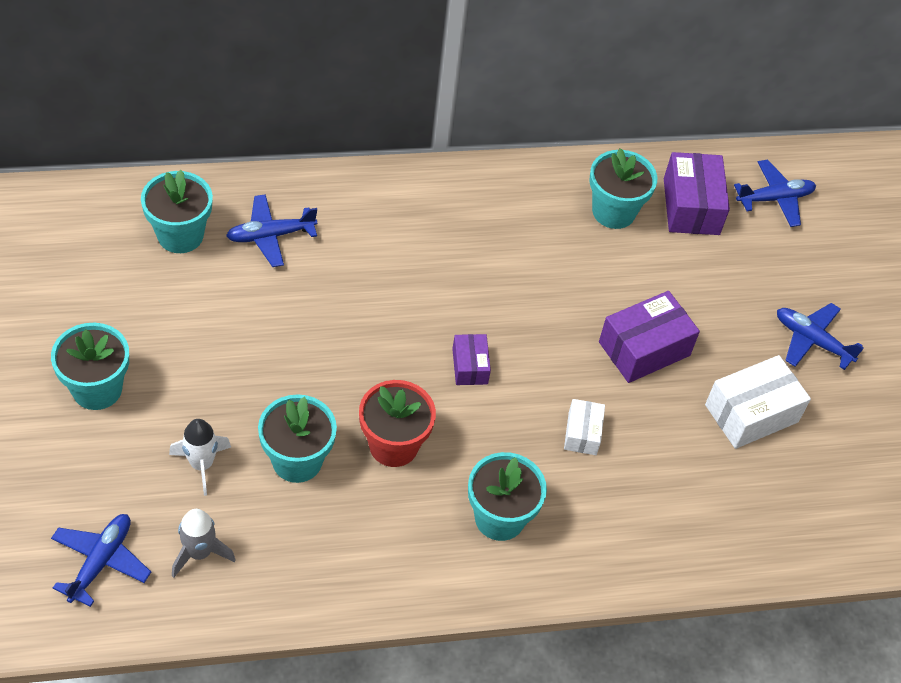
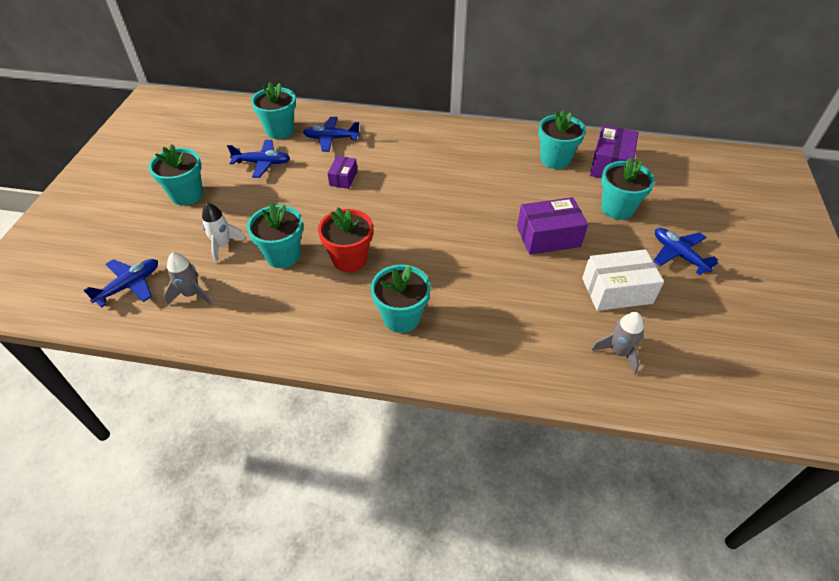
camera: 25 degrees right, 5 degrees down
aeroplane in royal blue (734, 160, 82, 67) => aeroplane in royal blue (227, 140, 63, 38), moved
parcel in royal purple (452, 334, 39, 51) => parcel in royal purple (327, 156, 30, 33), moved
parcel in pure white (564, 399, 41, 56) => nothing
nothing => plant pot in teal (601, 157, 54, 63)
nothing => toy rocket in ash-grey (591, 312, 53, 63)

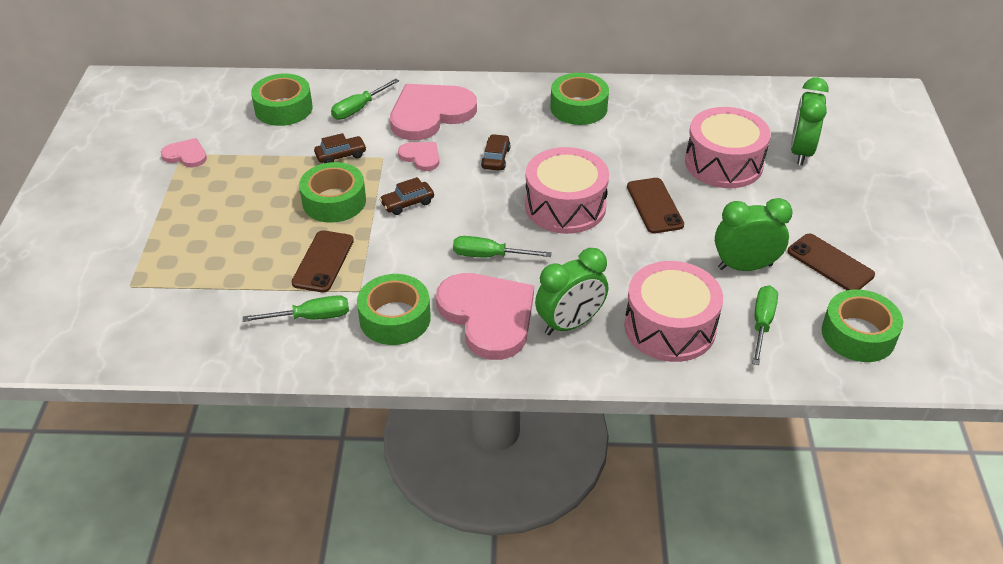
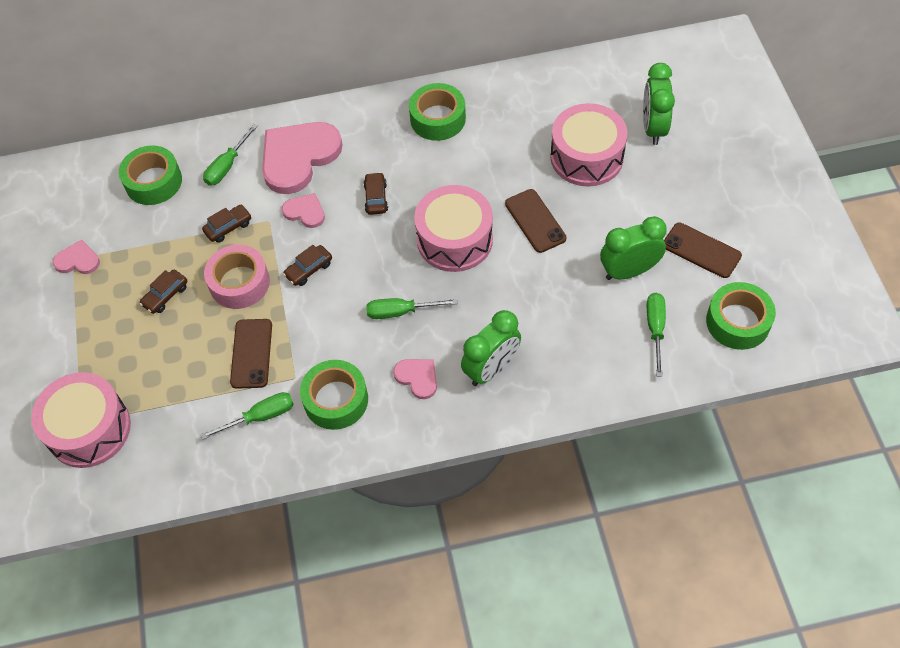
camera: 10 degrees left, 15 degrees up
sticky tape in green (299, 162, 67, 61) => sticky tape in rose-pink (204, 245, 66, 64)
snare drum in rose-pink (624, 261, 99, 101) => snare drum in rose-pink (31, 372, 100, 96), moved
heart shape in rose-pink (436, 273, 98, 87) => heart shape in rose-pink (393, 359, 44, 40), x0.48
nothing => automobile in brown (139, 270, 48, 44)

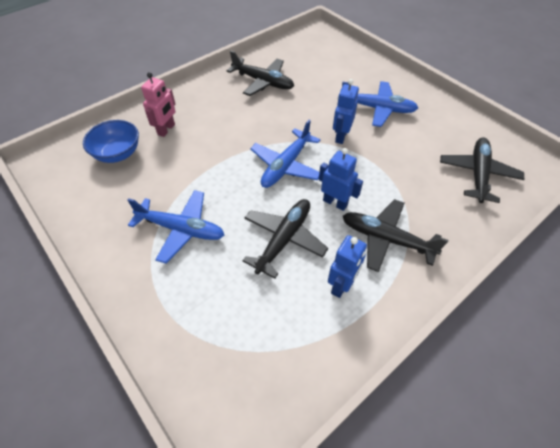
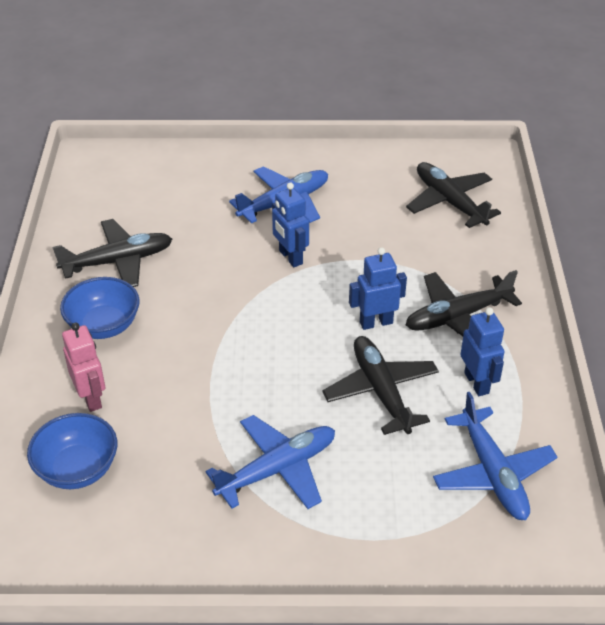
camera: 50 degrees left, 10 degrees down
aeroplane in royal blue (250, 120, 71, 68) => aeroplane in royal blue (433, 392, 124, 128), moved
nothing => deep dish in royal blue (60, 277, 80, 62)

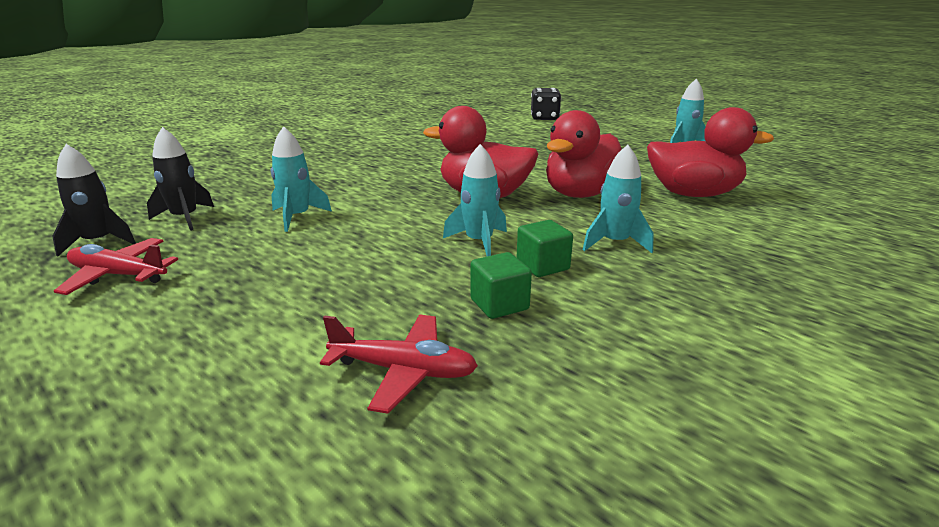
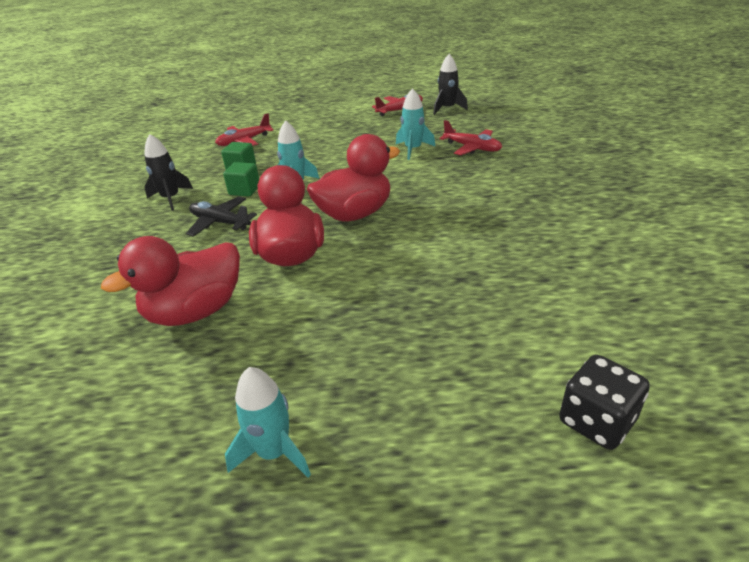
camera: 135 degrees right, 10 degrees up
toy rocket in jet-black (147, 127, 67, 104) => toy rocket in jet-black (144, 134, 49, 77), moved
toy rocket in teal (583, 145, 71, 108) => aeroplane in jet-black (186, 196, 71, 41)
nothing => aeroplane in crimson (439, 120, 63, 35)

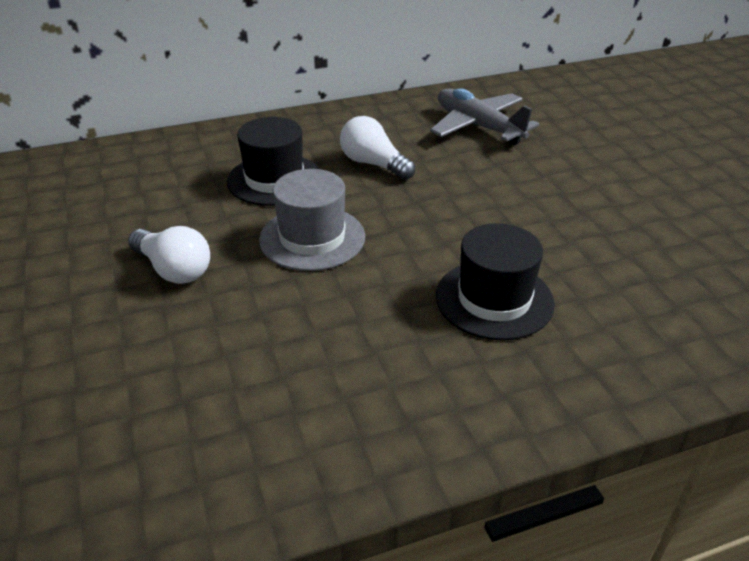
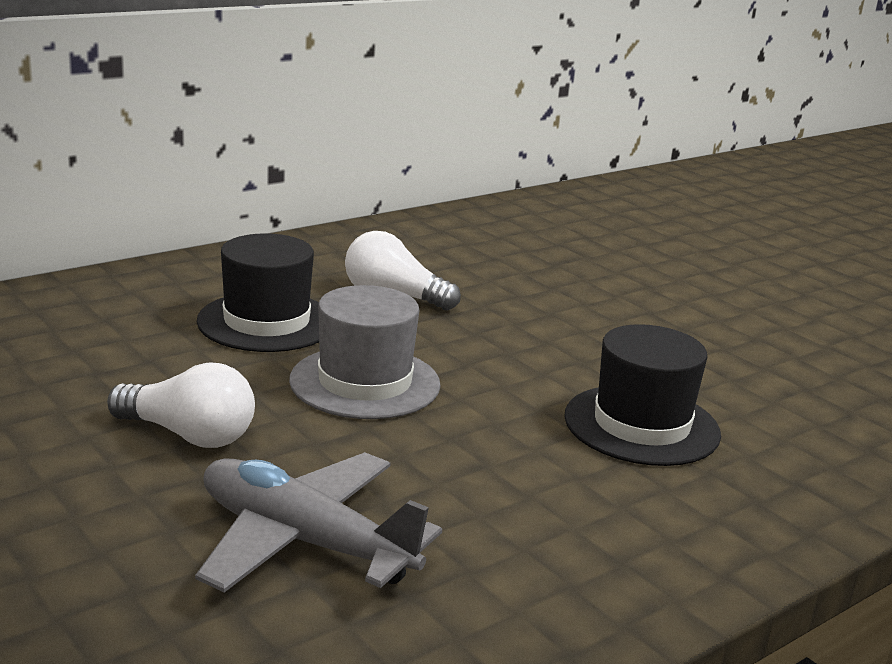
camera: 20 degrees left, 15 degrees down
aeroplane in ash-grey (430, 88, 110, 57) => aeroplane in ash-grey (195, 452, 247, 140), moved

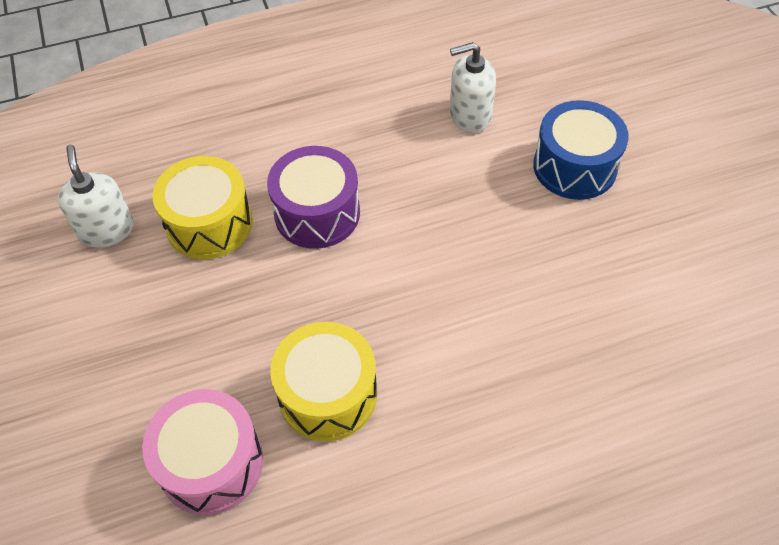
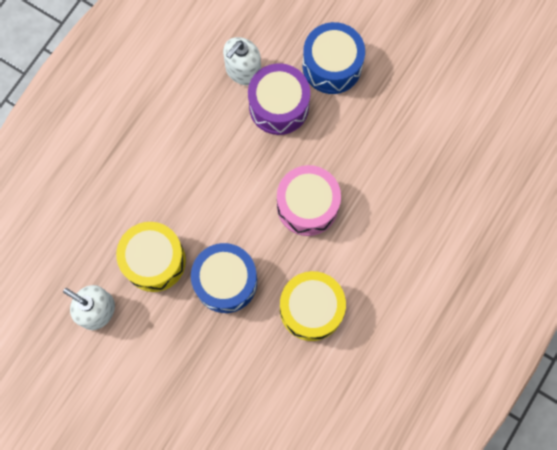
camera: 40 degrees left, 20 degrees up
snare drum in royal purple (267, 146, 93, 103) => snare drum in royal purple (248, 63, 62, 72), moved
snare drum in rose-pink (142, 389, 121, 126) => snare drum in rose-pink (277, 165, 64, 71), moved
nothing => snare drum in royal blue (191, 243, 66, 70)

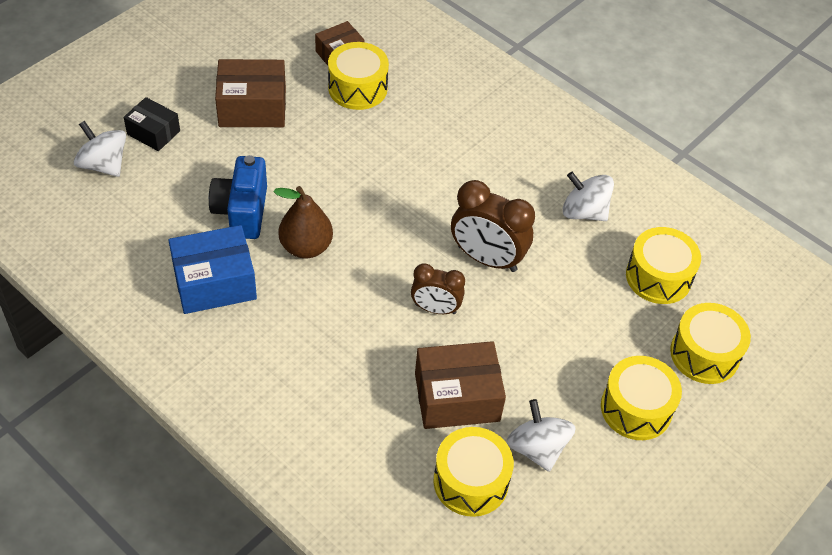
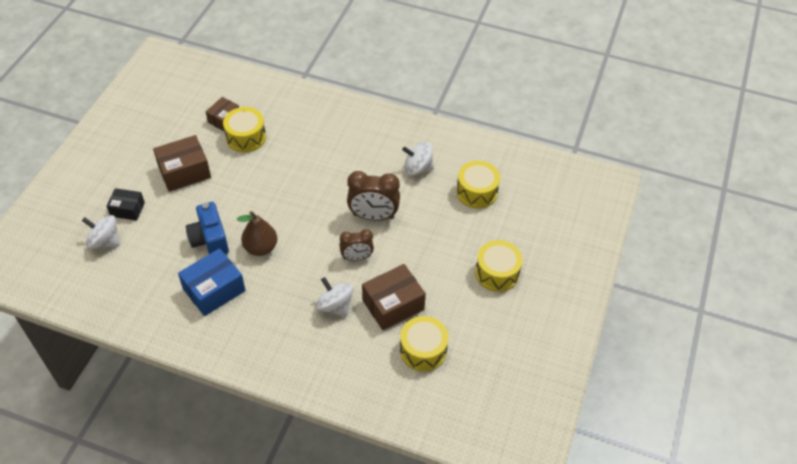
camera: 20 degrees left, 0 degrees up
snare drum in bright yellow (670, 303, 81, 81) => nothing
spinning top in pure white (506, 399, 70, 73) => spinning top in pure white (316, 277, 37, 40), moved

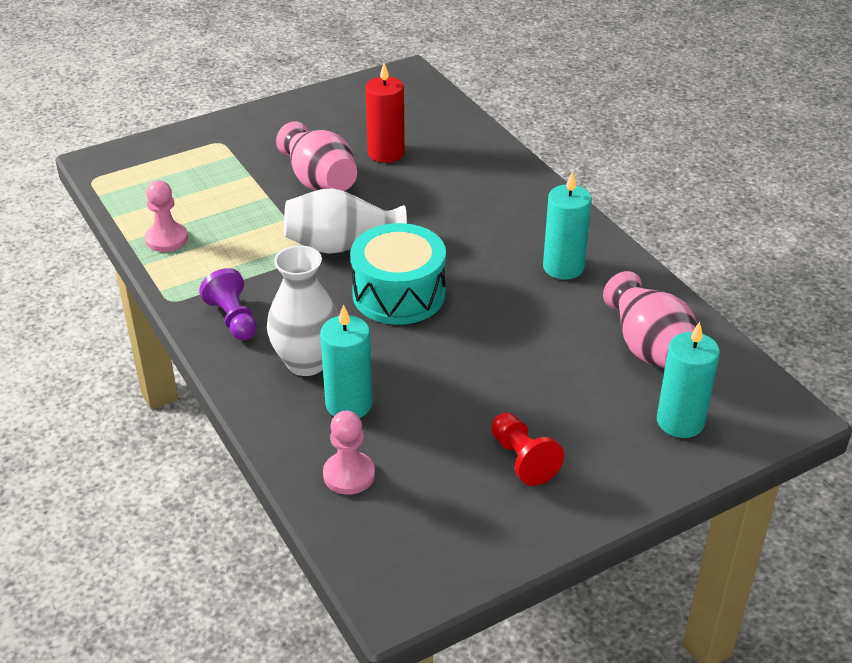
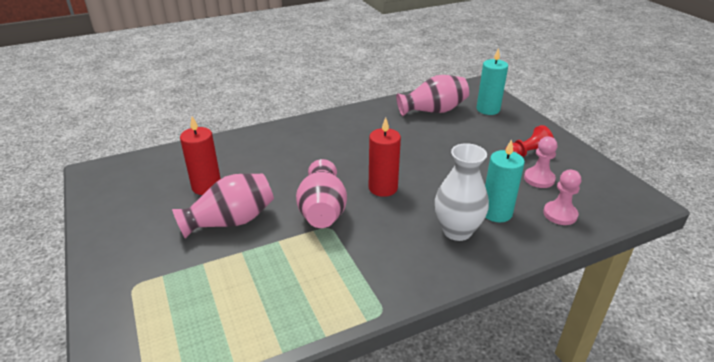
camera: 85 degrees left, 5 degrees down
pillar candle in teal (543, 171, 49, 109) => nothing
game pawn in rose-pink (145, 180, 43, 72) => game pawn in rose-pink (524, 136, 33, 52), moved
flower vase in pure white (284, 188, 123, 66) => flower vase in rose-pink (296, 159, 51, 69)
snare drum in teal (351, 223, 95, 102) => pillar candle in crimson (369, 118, 32, 79)
game pawn in royal purple (199, 268, 58, 72) => nothing

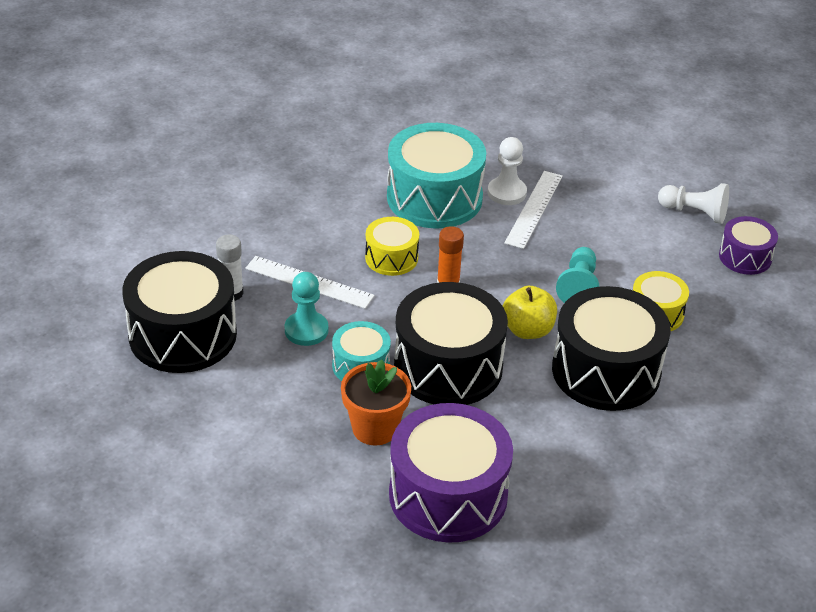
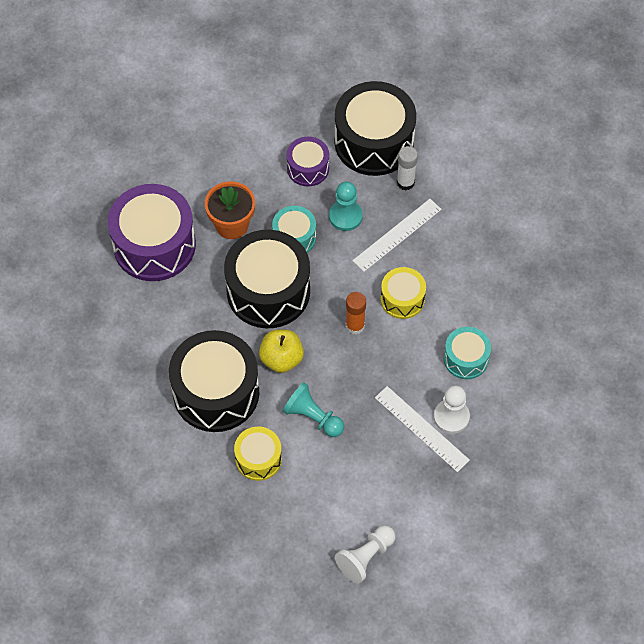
camera: 115 degrees right, 20 degrees up
snare drum in teal (387, 123, 99, 106) => snare drum in teal (444, 327, 47, 52), x0.53
snare drum in royal purple (719, 216, 59, 59) => snare drum in royal purple (286, 137, 43, 50), moved

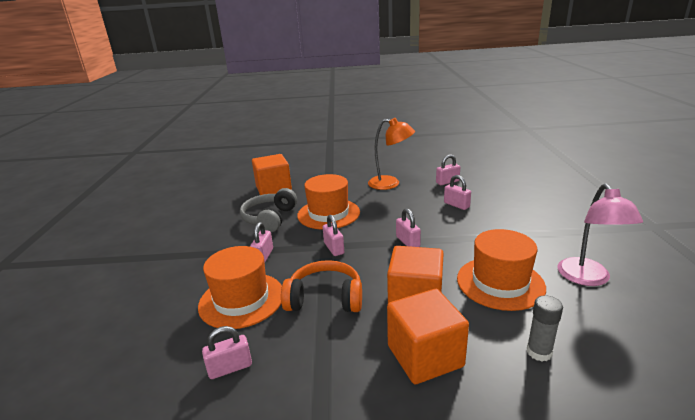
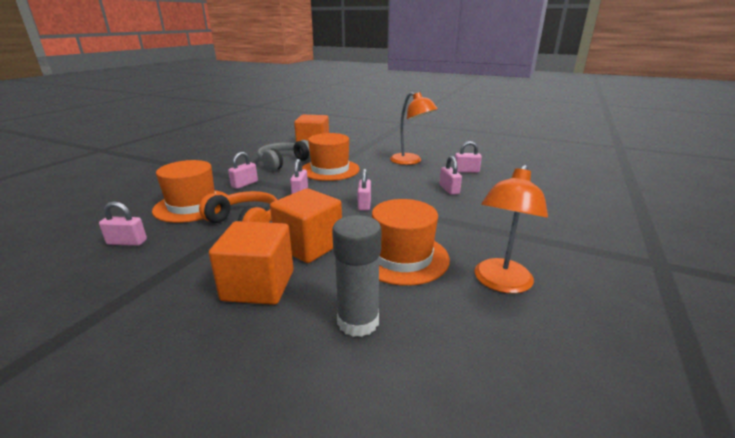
camera: 25 degrees right, 0 degrees up
lamp in rose-pink (558, 183, 85, 103) => lamp in orange (474, 164, 74, 130)
glue stick in ash-grey (527, 295, 36, 66) => glue stick in ash-grey (332, 215, 50, 122), x1.55

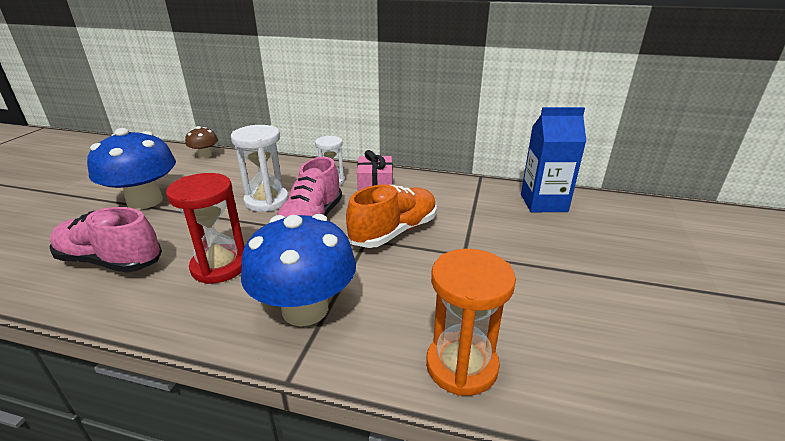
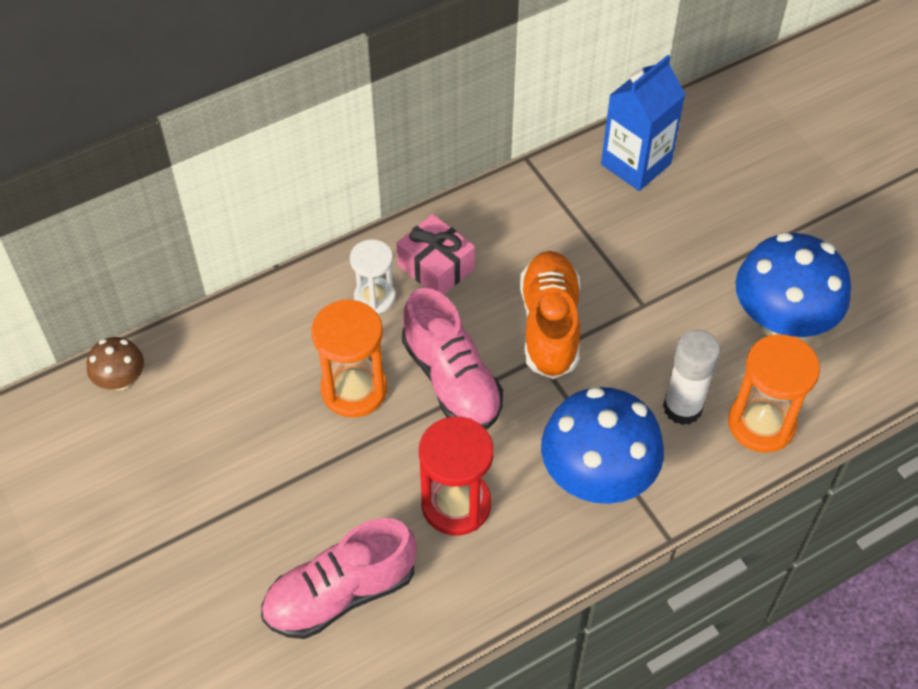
camera: 45 degrees left, 25 degrees up
sandglass in pure white (231, 125, 58, 87) => sandglass in orange (311, 299, 76, 119)
toadstool in royal blue (87, 128, 89, 82) => toadstool in royal blue (736, 232, 115, 106), moved
nothing => glue stick in pure white (663, 330, 58, 95)

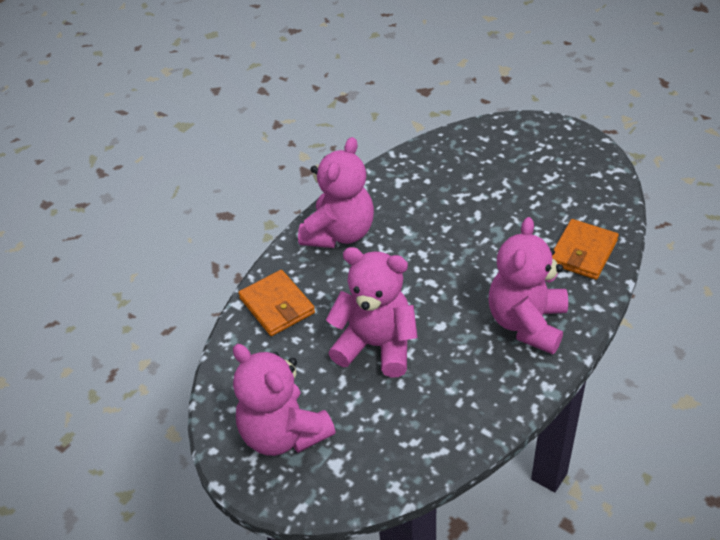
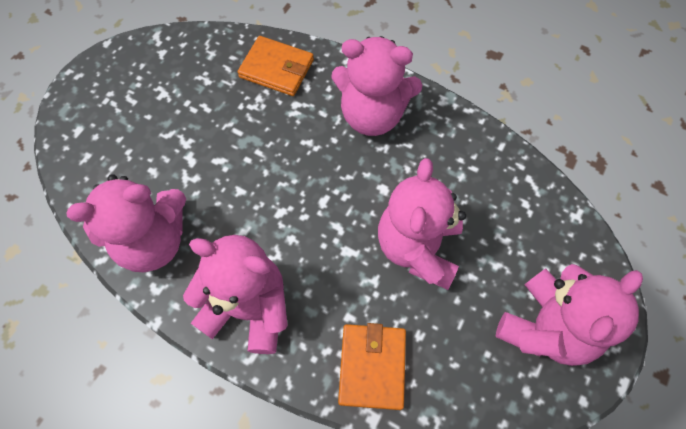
camera: 100 degrees left, 20 degrees up
billfold in orange (238, 270, 77, 66) => billfold in orange (338, 323, 68, 87), 45 degrees counterclockwise
nothing => stuffed bear in rose-pink (66, 174, 120, 98)

